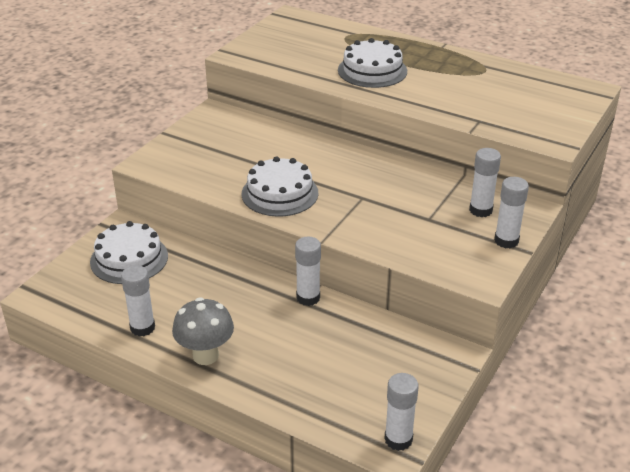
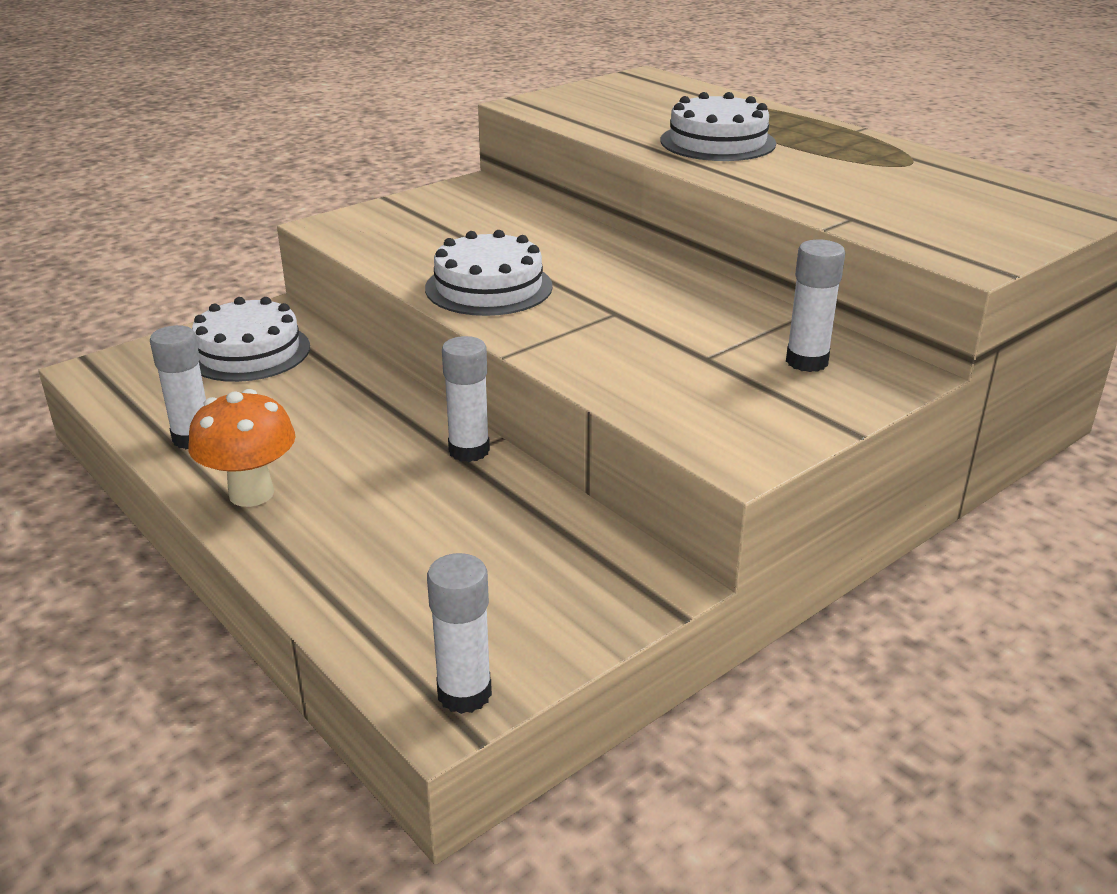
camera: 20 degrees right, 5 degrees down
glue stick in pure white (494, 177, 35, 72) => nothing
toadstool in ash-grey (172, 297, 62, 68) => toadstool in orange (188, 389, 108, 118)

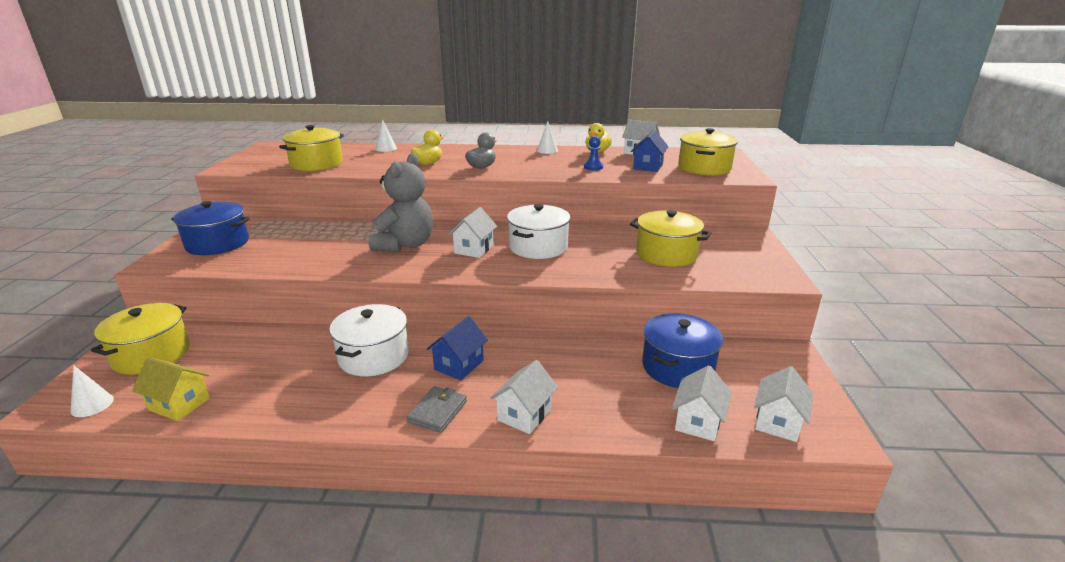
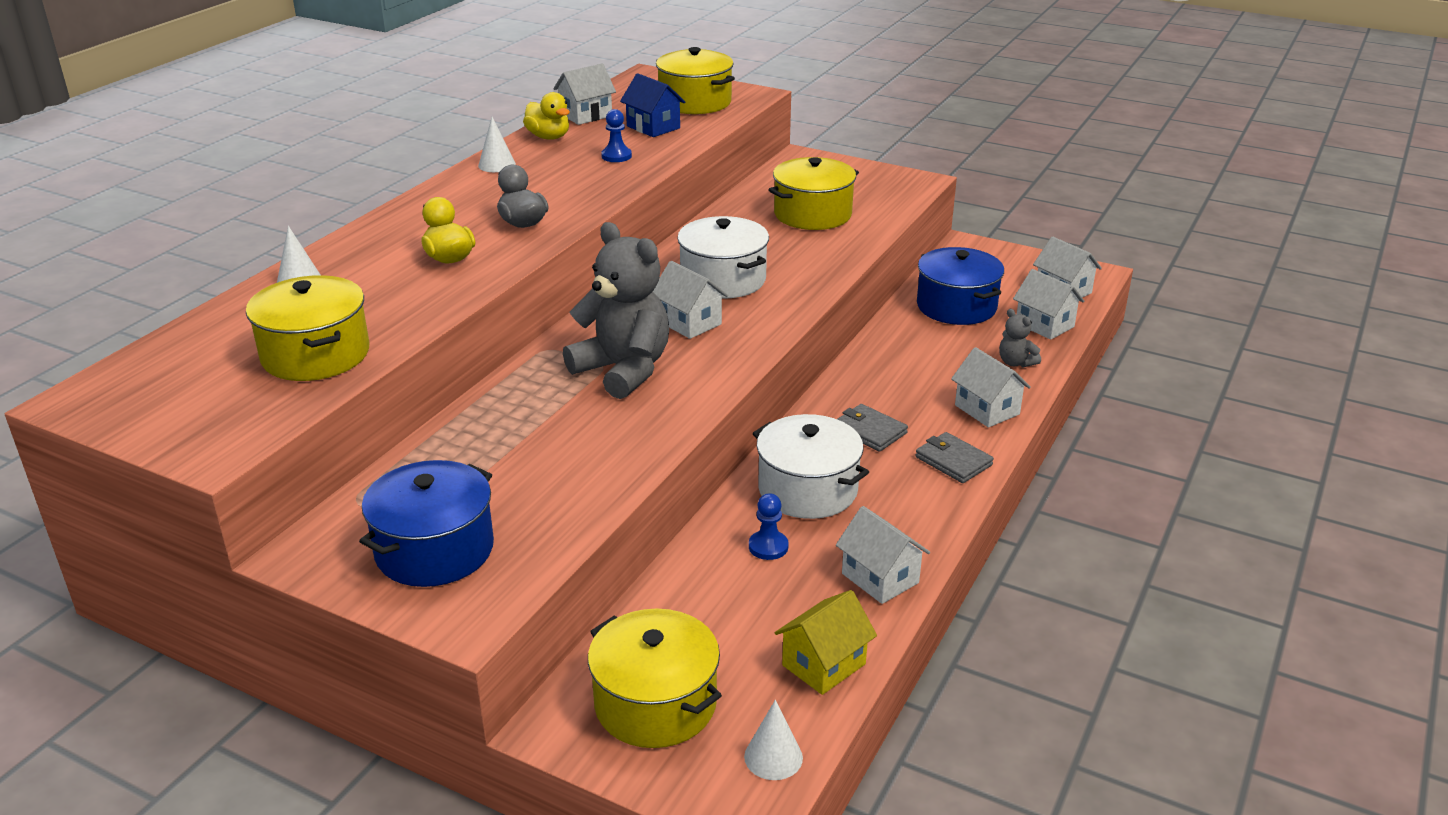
camera: 65 degrees left, 5 degrees up
toy house in royal blue (427, 316, 61, 64) => billfold in ash-grey (837, 404, 71, 48)
nothing => stuffed bear in ash-grey (999, 309, 42, 59)
nothing => game pawn in royal blue (749, 493, 40, 67)
nothing => toy house in pure white (836, 506, 94, 98)

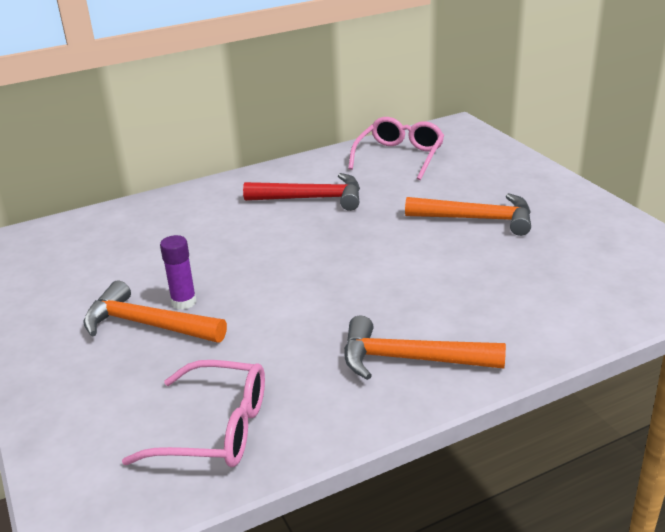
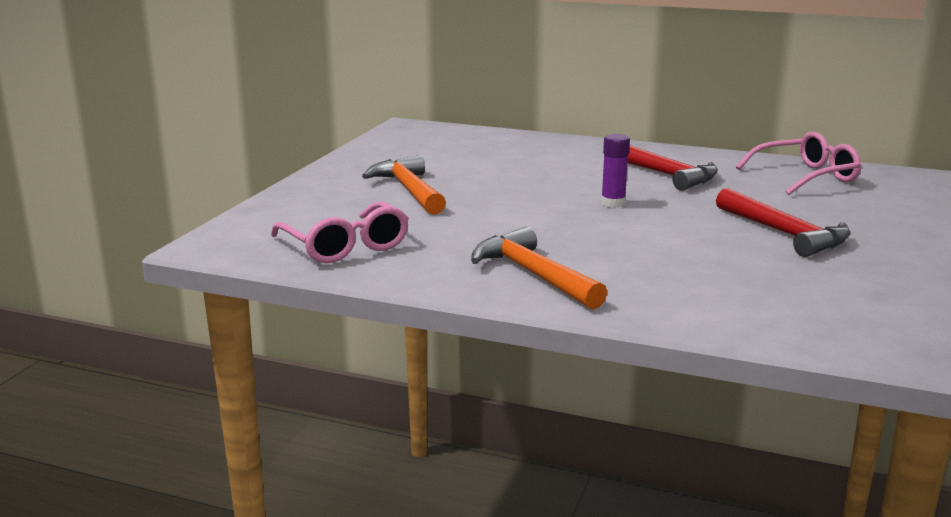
camera: 45 degrees right, 10 degrees down
carpenter's hammer in orange (405, 193, 126, 43) => carpenter's hammer in crimson (716, 188, 134, 69)
glue stick in royal purple (160, 235, 37, 75) => glue stick in royal purple (601, 134, 29, 74), moved

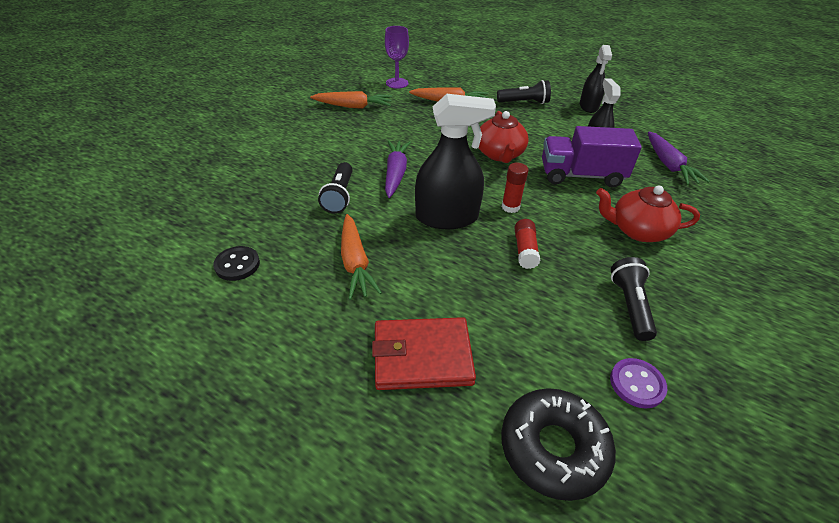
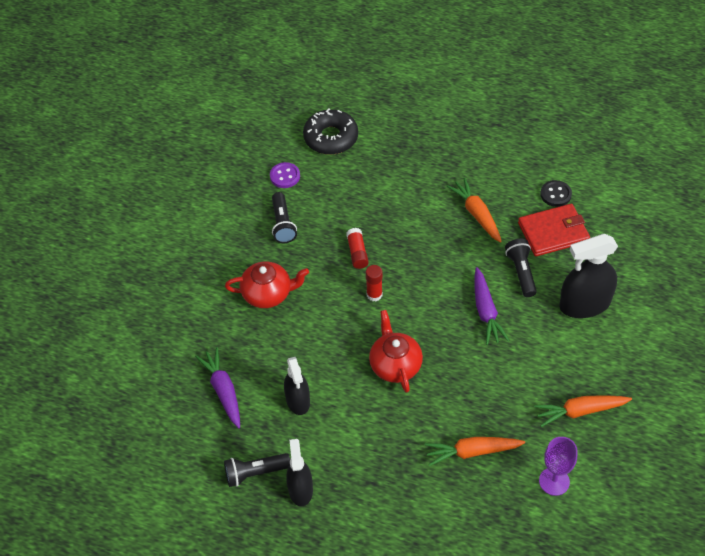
camera: 170 degrees right, 10 degrees up
flashlight in jet-black (497, 80, 54, 24) => flashlight in jet-black (224, 453, 66, 34), moved
spray cleaner in jet-black (415, 94, 81, 135) => spray cleaner in jet-black (559, 234, 59, 84), moved
truck in royal purple (542, 126, 100, 61) => nothing
billfold in crimson (372, 317, 104, 73) => billfold in crimson (518, 204, 72, 52), moved

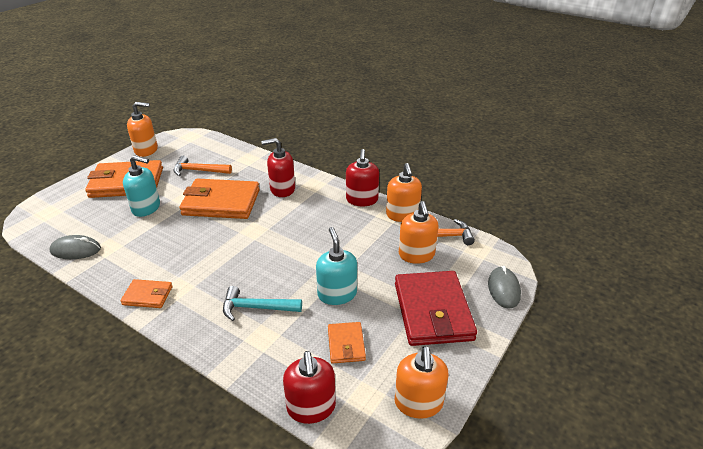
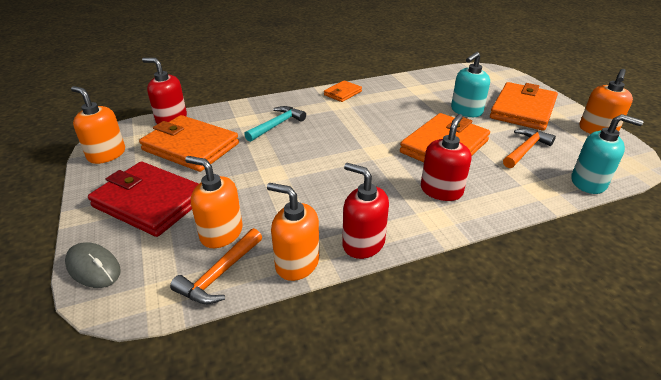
camera: 125 degrees right, 0 degrees up
pump bottle in teal (316, 227, 41, 78) => pump bottle in teal (571, 114, 73, 80), moved
mouse in ash-grey (49, 235, 52, 24) => nothing
billfold in orange (328, 322, 38, 42) => billfold in orange (139, 115, 100, 57), x2.02

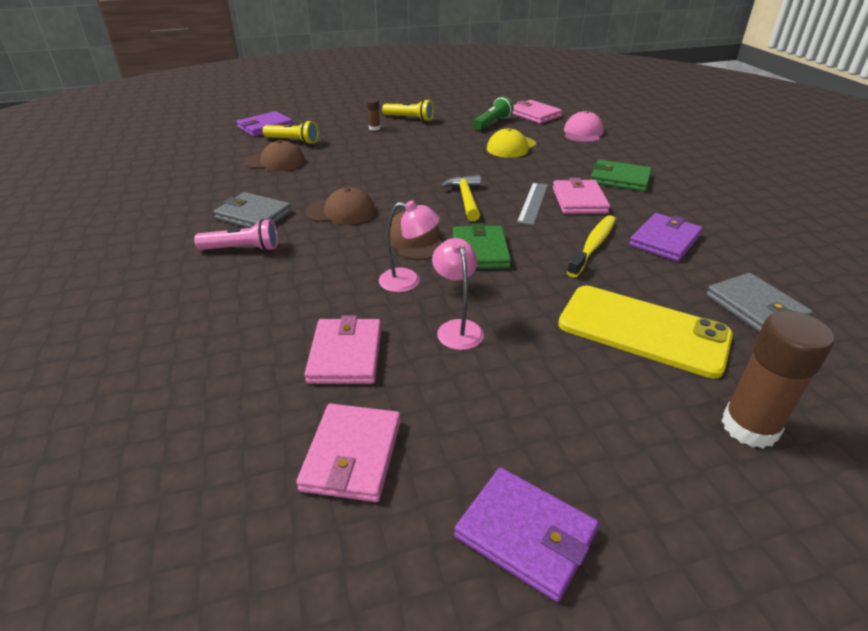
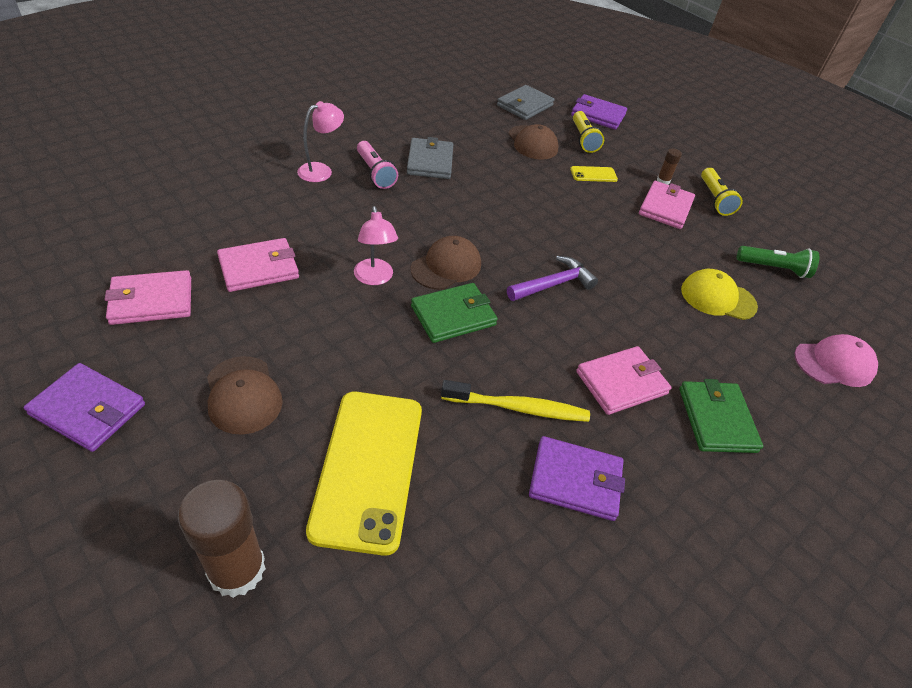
camera: 60 degrees right, 10 degrees up
billfold in rose-pink (512, 100, 51, 24) => billfold in rose-pink (639, 181, 56, 48), moved
carpenter's hammer in bright yellow (440, 175, 41, 46) => carpenter's hammer in royal purple (507, 256, 91, 45)
straightedge in ash-grey (517, 183, 31, 42) => nothing
baseball cap in brown (305, 187, 70, 38) => baseball cap in brown (207, 356, 76, 79), moved
lamp in rose-pink (432, 238, 52, 112) => lamp in rose-pink (297, 101, 47, 81), moved
billfold in ash-grey (706, 273, 107, 59) => billfold in ash-grey (497, 85, 57, 35), moved
billfold in royal purple (454, 467, 145, 135) => billfold in royal purple (24, 363, 121, 89), 75 degrees counterclockwise
nothing => phone in bright yellow (570, 166, 48, 16)

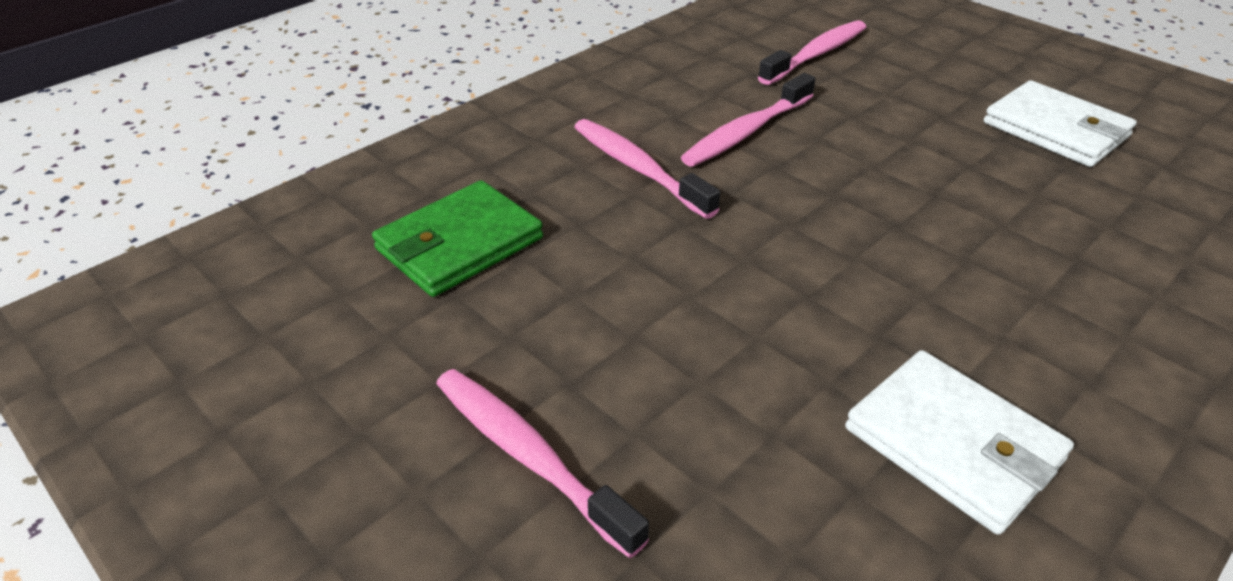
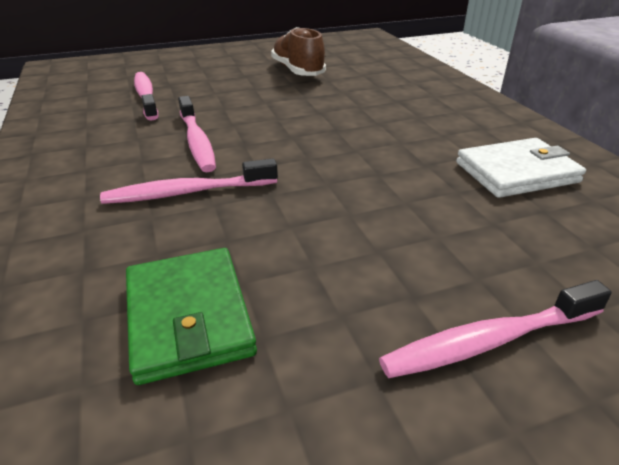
camera: 65 degrees left, 5 degrees down
billfold in pure white (984, 80, 153, 87) => lace-up shoe in brown (271, 27, 55, 49)

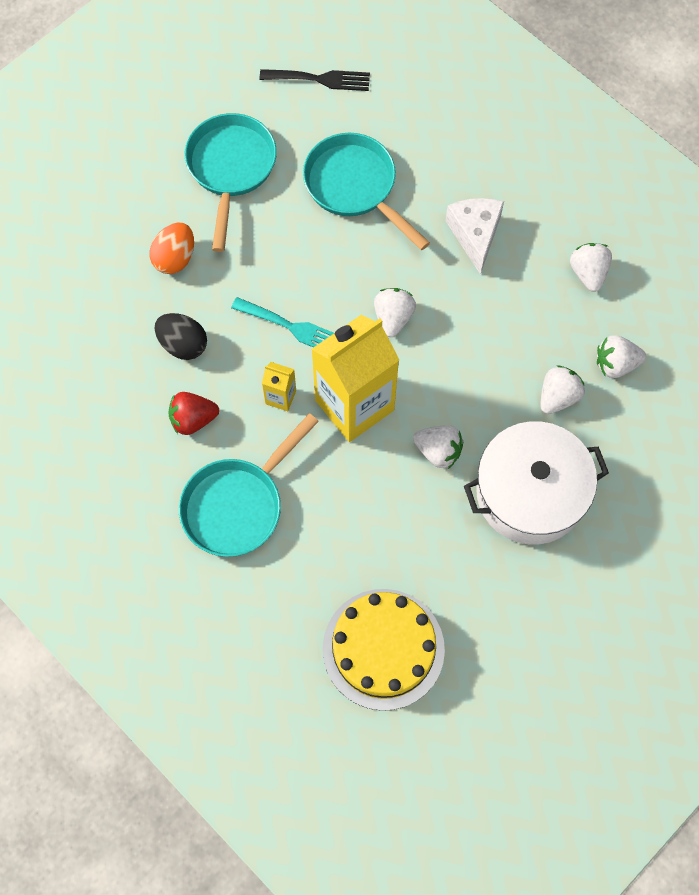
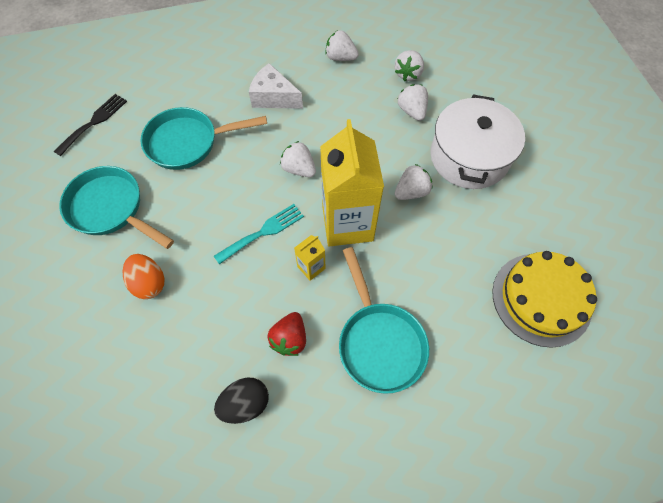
camera: 60 degrees left, 5 degrees down
toy egg in jet-black (155, 313, 52, 47) => toy egg in jet-black (214, 378, 55, 46), moved

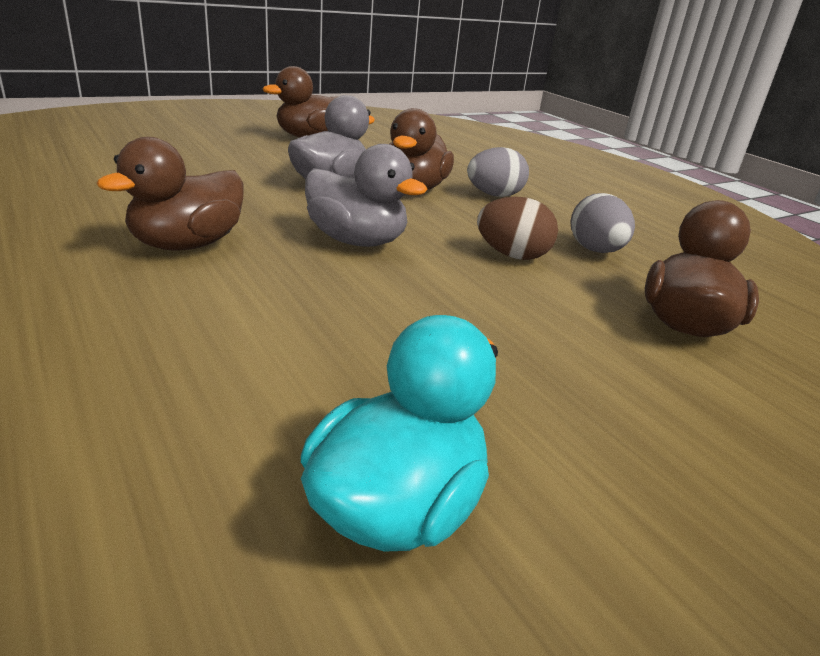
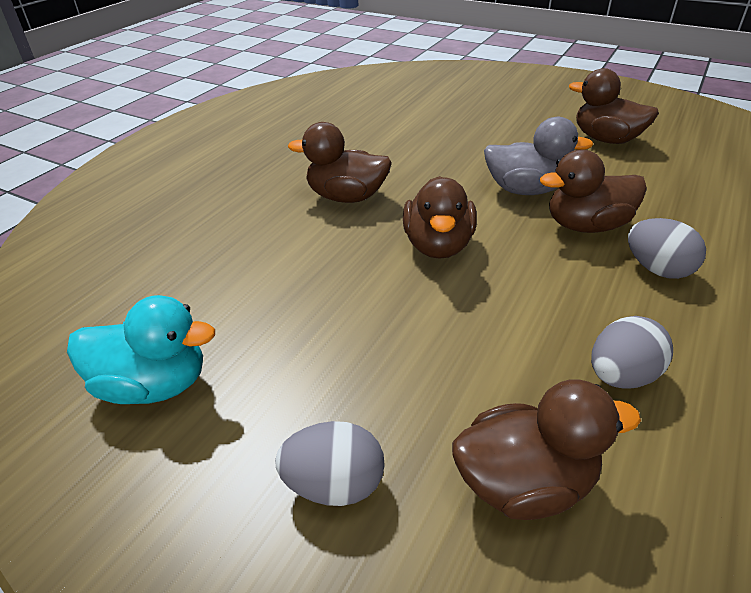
camera: 65 degrees right, 10 degrees up
toy duck in ash-grey (305, 144, 122, 103) => toy duck in brown (403, 176, 74, 83)
toy egg in brown (477, 197, 81, 63) => nothing
nothing => toy egg in ash-grey (275, 421, 110, 85)

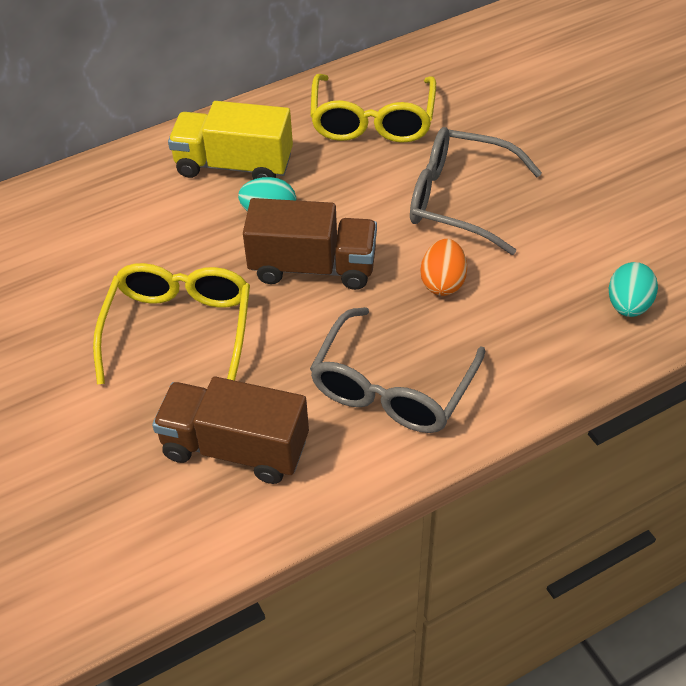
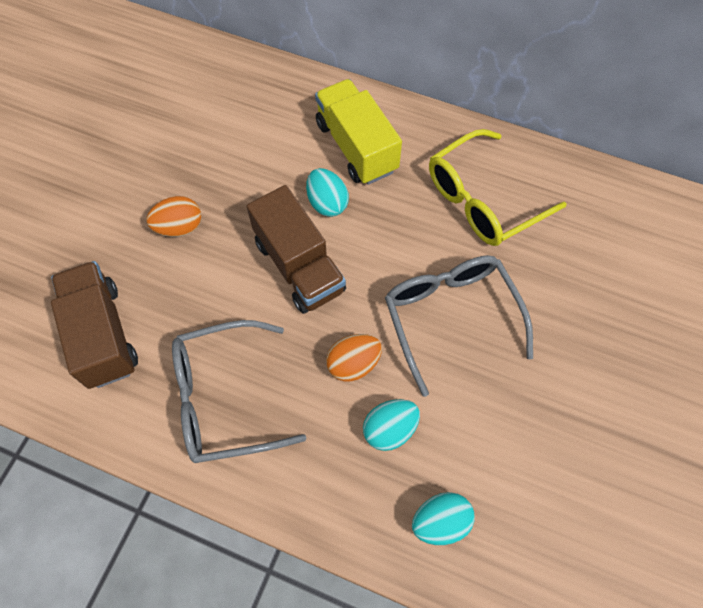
camera: 50 degrees right, 15 degrees up
glasses in bright yellow (93, 263, 157, 121) => toy egg in orange (147, 196, 54, 41)
nothing => toy egg in teal (363, 399, 57, 52)

